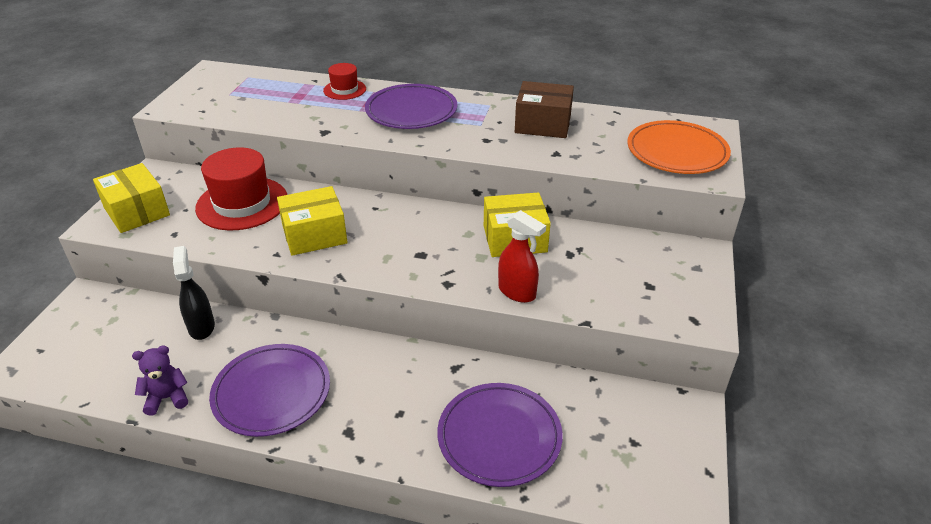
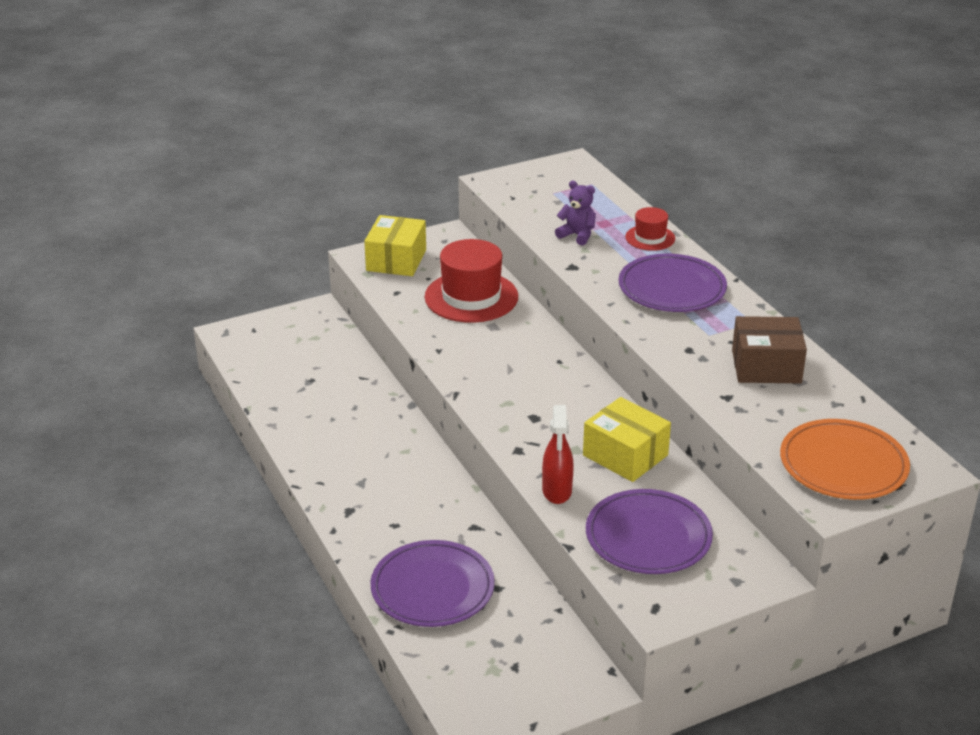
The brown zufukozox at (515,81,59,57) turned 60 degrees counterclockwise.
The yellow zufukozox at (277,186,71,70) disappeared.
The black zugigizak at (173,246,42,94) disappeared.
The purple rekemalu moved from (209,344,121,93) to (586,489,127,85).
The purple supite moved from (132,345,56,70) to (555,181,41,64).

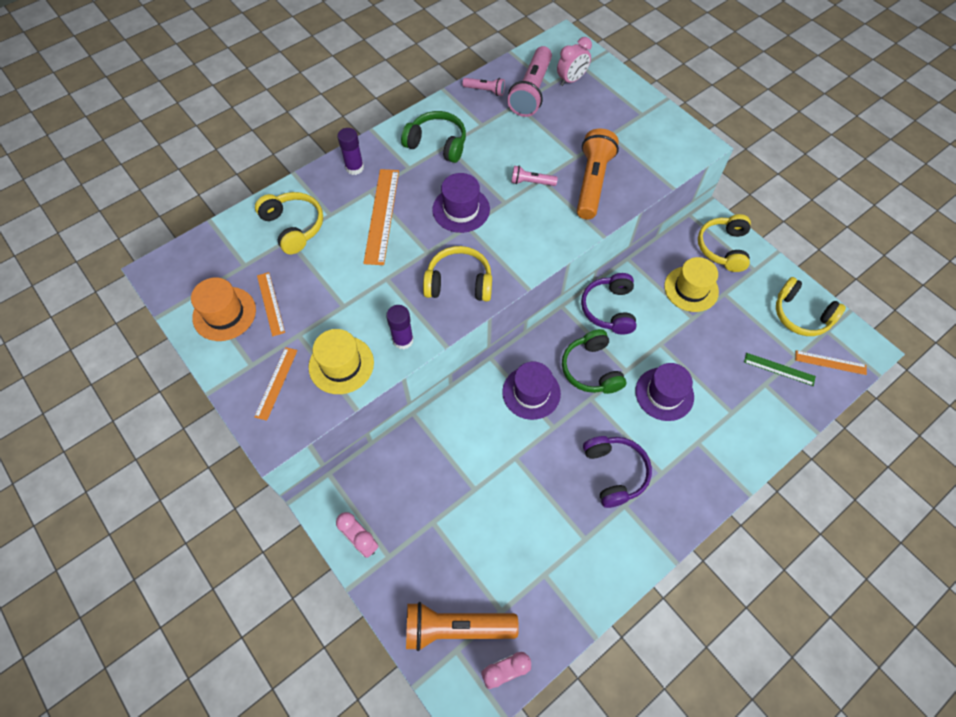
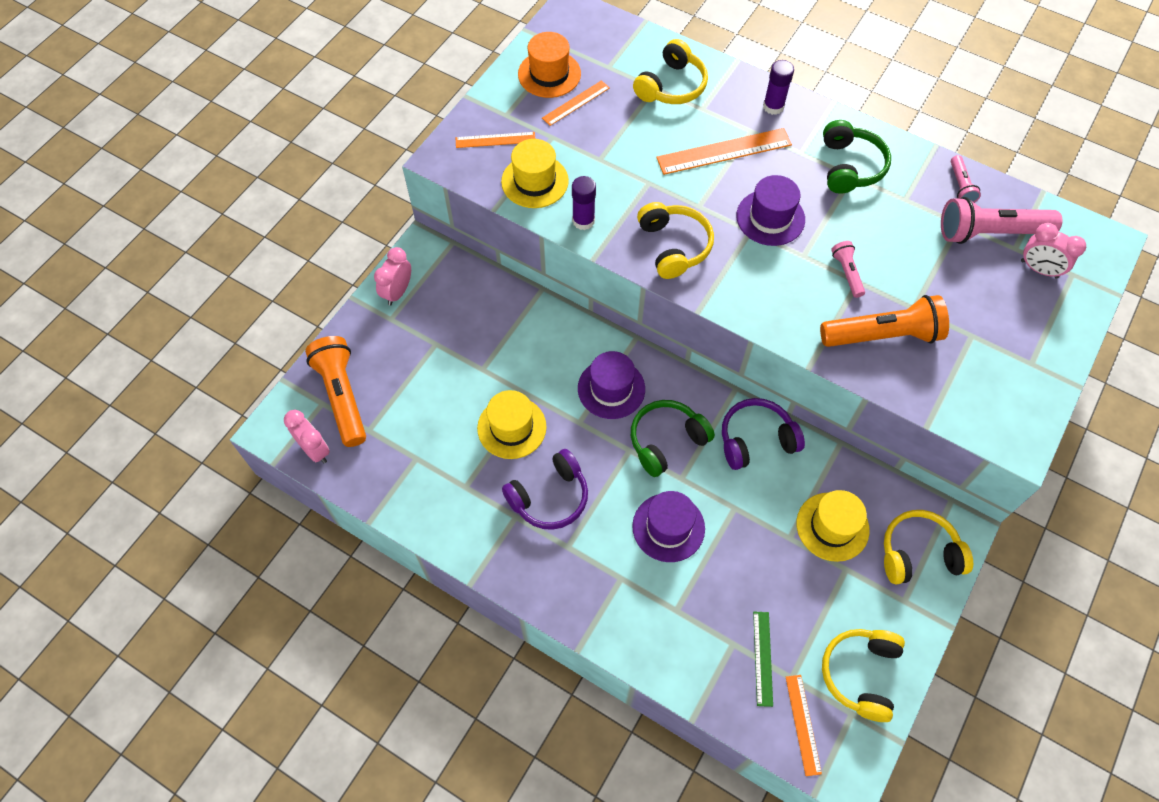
The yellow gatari at (477,390,69,69) appeared.

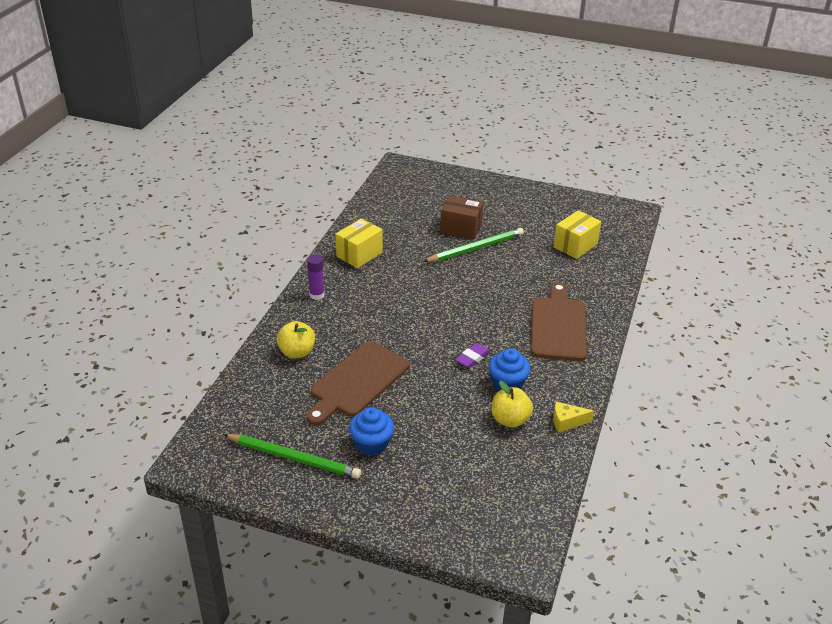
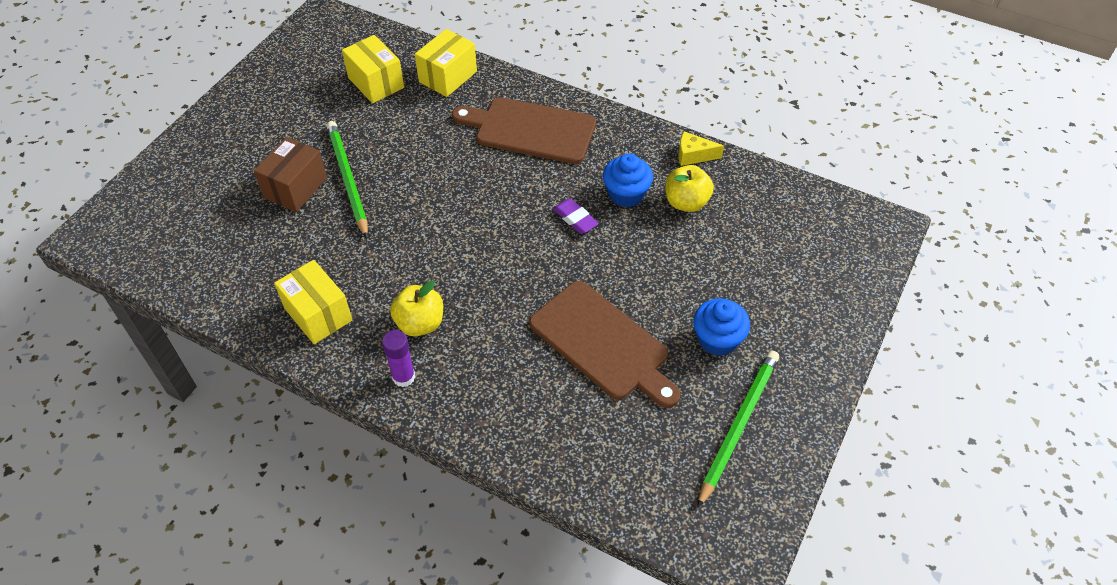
The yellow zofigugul moved from (276,321,39,37) to (390,280,53,56).
The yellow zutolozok at (553,402,41,31) turned 90 degrees clockwise.
The yellow zufukozox at (415,29,62,68) appeared.

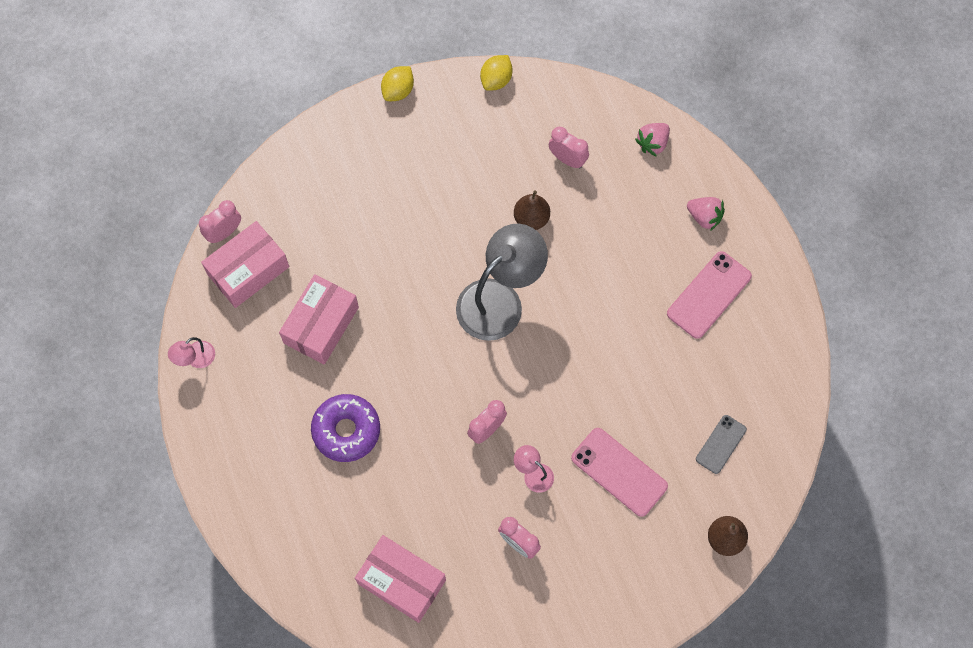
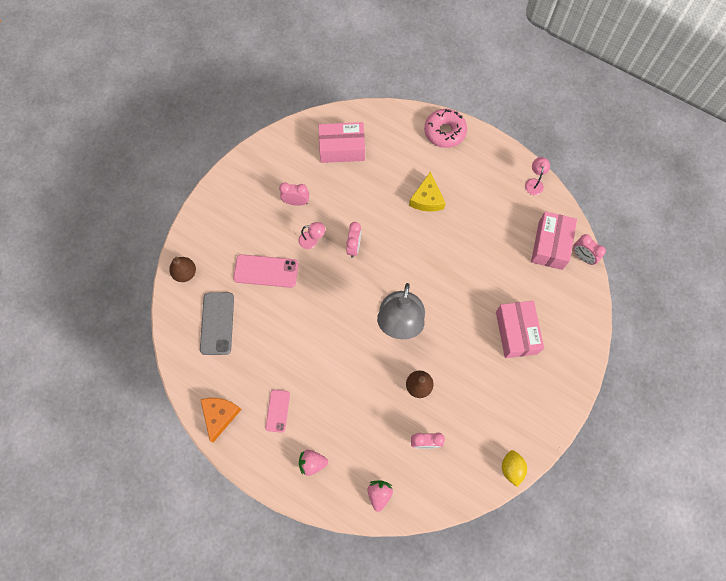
The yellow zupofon at (381,66,33,35) disappeared.
The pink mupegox at (199,200,42,43) turned 120 degrees clockwise.
The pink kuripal at (667,251,85,88) changed to 0.62 times the size.
The pink zufukozox moved from (279,274,80,91) to (496,301,48,57).
The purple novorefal at (311,394,69,68) was replaced by the yellow zutolozok at (409,171,37,41).
The grey kuripal at (696,415,51,59) changed to 1.62 times the size.
The pink novorefal at (424,109,43,39) appeared.
The orange zutolozok at (200,398,42,44) appeared.

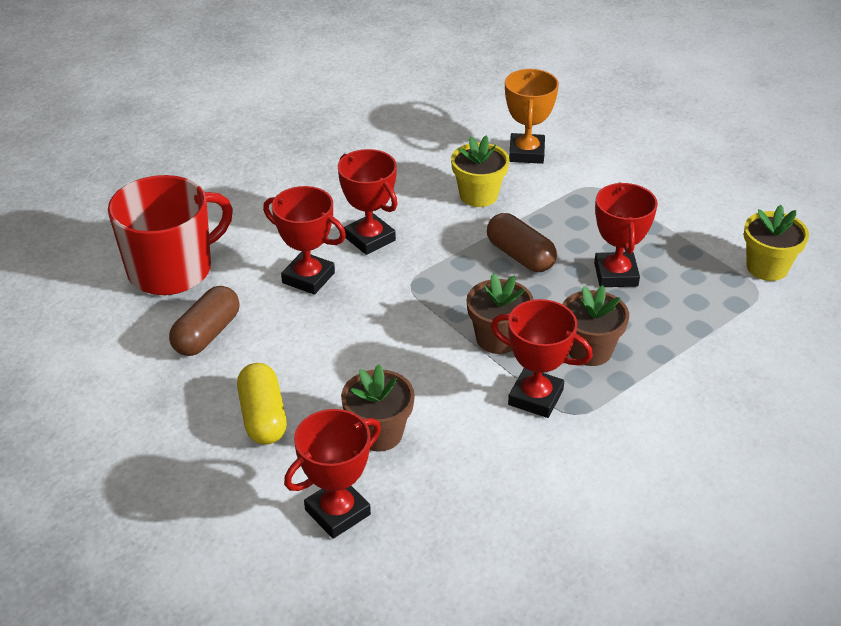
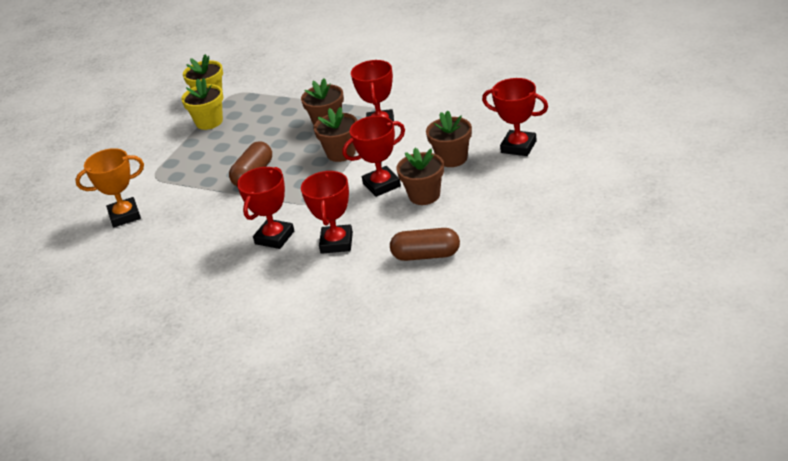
The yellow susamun moved from (451,136,59,71) to (181,78,42,52).
The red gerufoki at (108,175,125,120) disappeared.
The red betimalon moved from (594,183,64,104) to (342,116,63,81).
The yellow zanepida at (237,363,50,82) disappeared.
The brown susamun at (396,148,48,57) appeared.

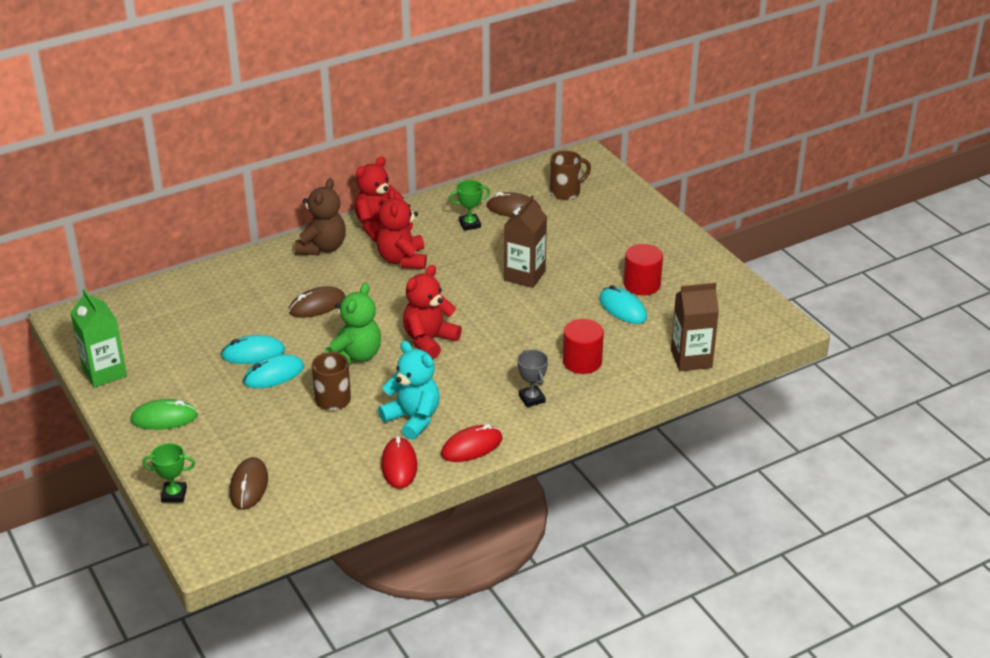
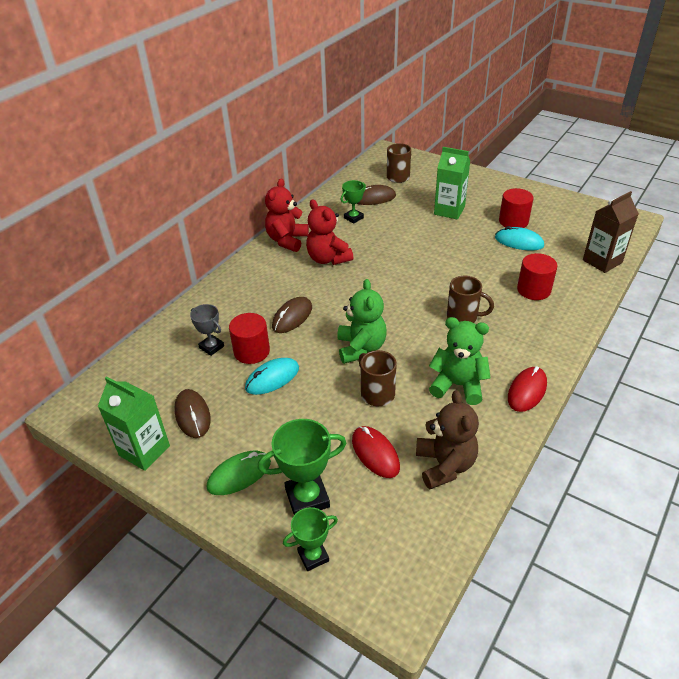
The brown supite moved from (295,178,51,77) to (416,390,63,99).
The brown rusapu at (504,195,43,93) disappeared.
The red supite at (403,265,59,94) disappeared.
The turquoise supite at (378,341,62,99) became the green supite at (429,317,62,88).
The grey betimalon moved from (517,350,31,57) to (190,304,34,52).
The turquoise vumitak at (243,354,61,34) disappeared.
The red vumitak moved from (381,436,36,53) to (352,426,48,52).
The brown vumitak moved from (230,457,38,53) to (174,389,37,49).
The green rusapu at (434,147,36,73) appeared.
The brown gerufoki at (447,276,47,47) appeared.
The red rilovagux at (229,313,41,51) appeared.
The green betimalon at (258,419,88,96) appeared.

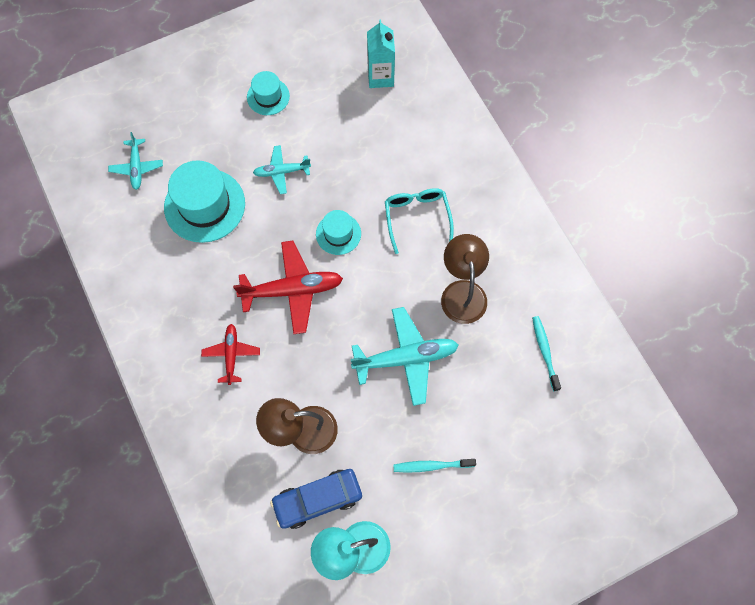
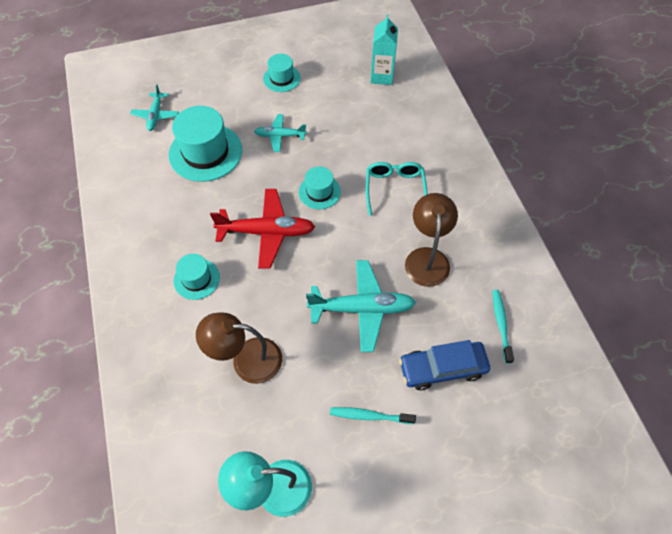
The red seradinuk at (201,324,59,61) was replaced by the turquoise gatari at (174,254,46,46).
The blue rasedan moved from (270,469,92,60) to (399,340,91,50).

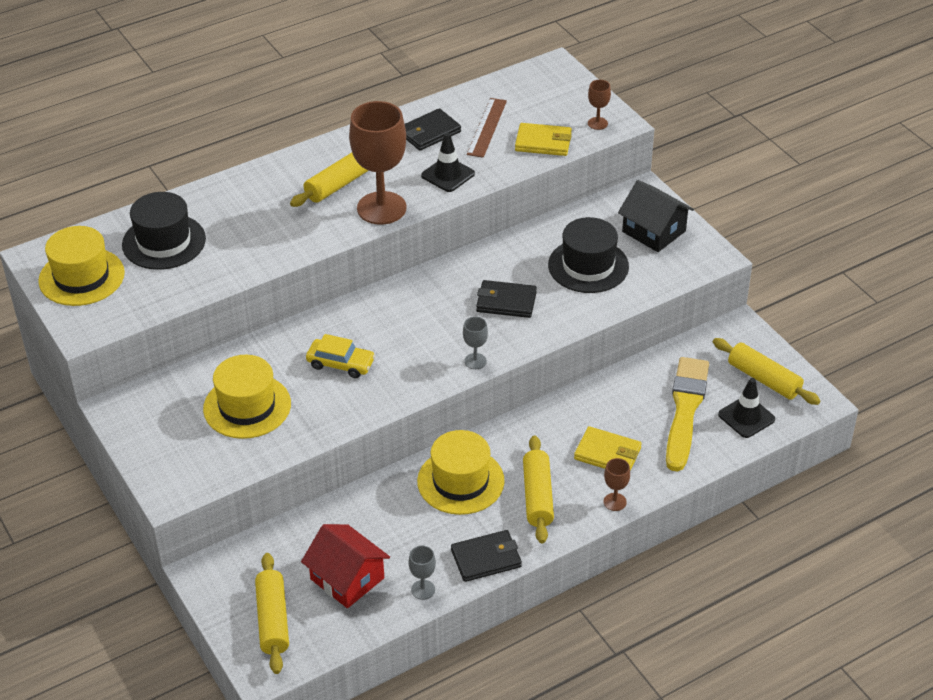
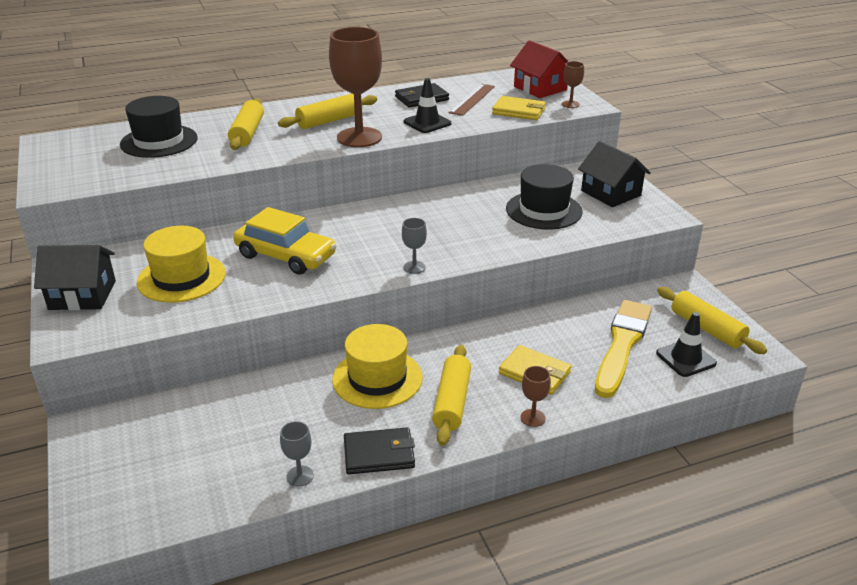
The yellow gatari at (38,226,87,80) disappeared.
The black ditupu at (476,280,61,38) disappeared.
The yellow rasedan at (306,334,70,44) changed to 1.57 times the size.
The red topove moved from (301,524,89,84) to (510,40,59,58).
The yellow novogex moved from (255,553,34,121) to (228,98,36,52).
The black topove at (34,245,82,65) appeared.

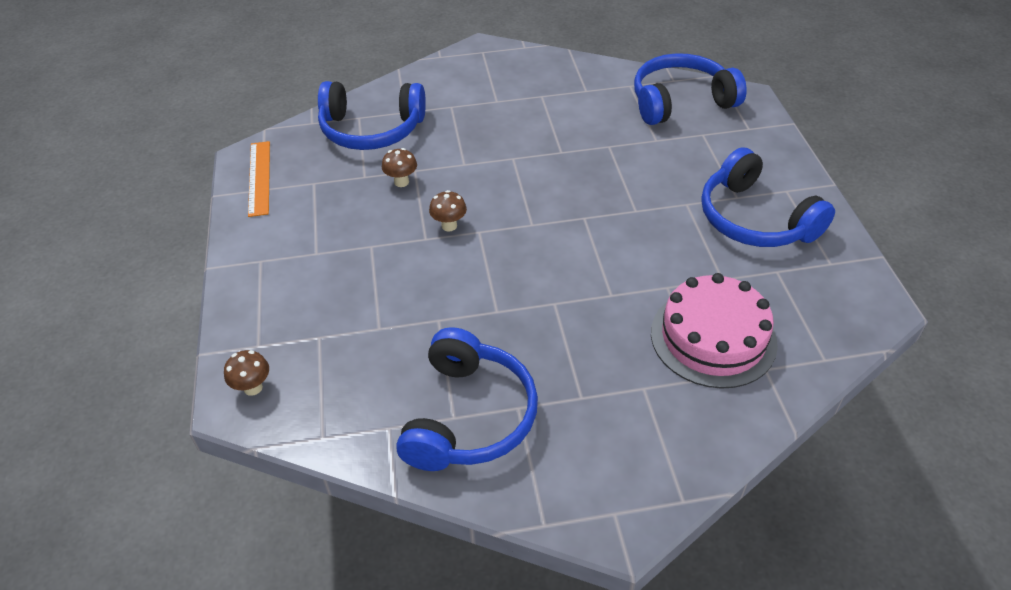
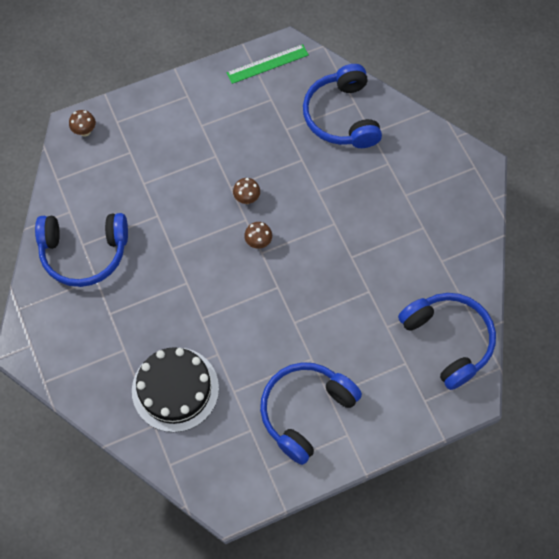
The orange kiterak at (248,141,22,76) became the green kiterak at (226,44,83,40).
The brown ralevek moved from (382,148,35,39) to (244,222,28,26).
The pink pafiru at (651,273,127,116) became the black pafiru at (132,347,87,85).

